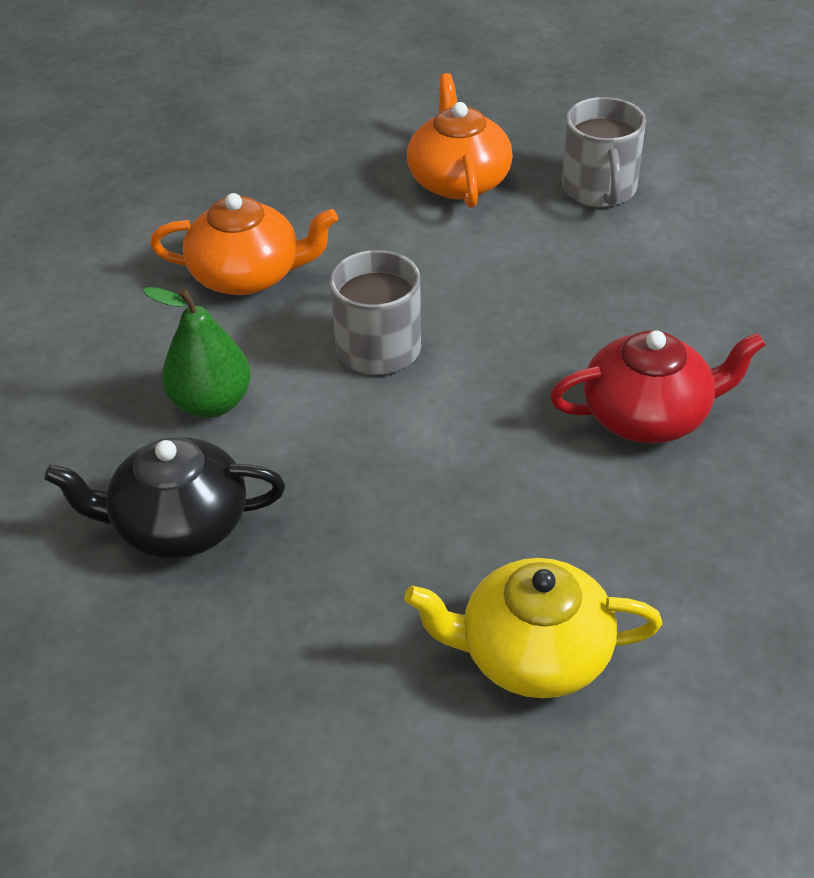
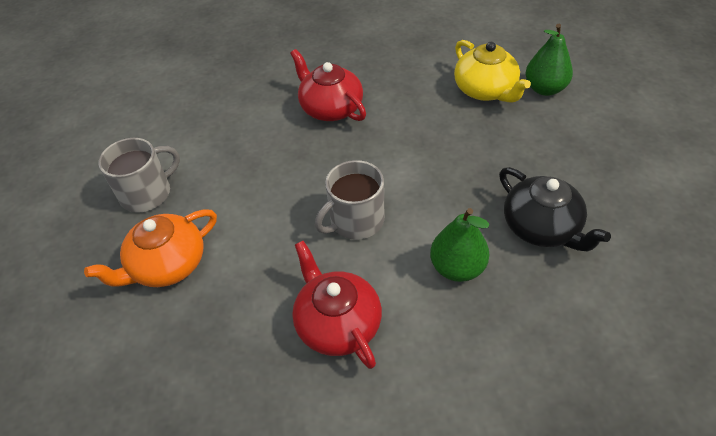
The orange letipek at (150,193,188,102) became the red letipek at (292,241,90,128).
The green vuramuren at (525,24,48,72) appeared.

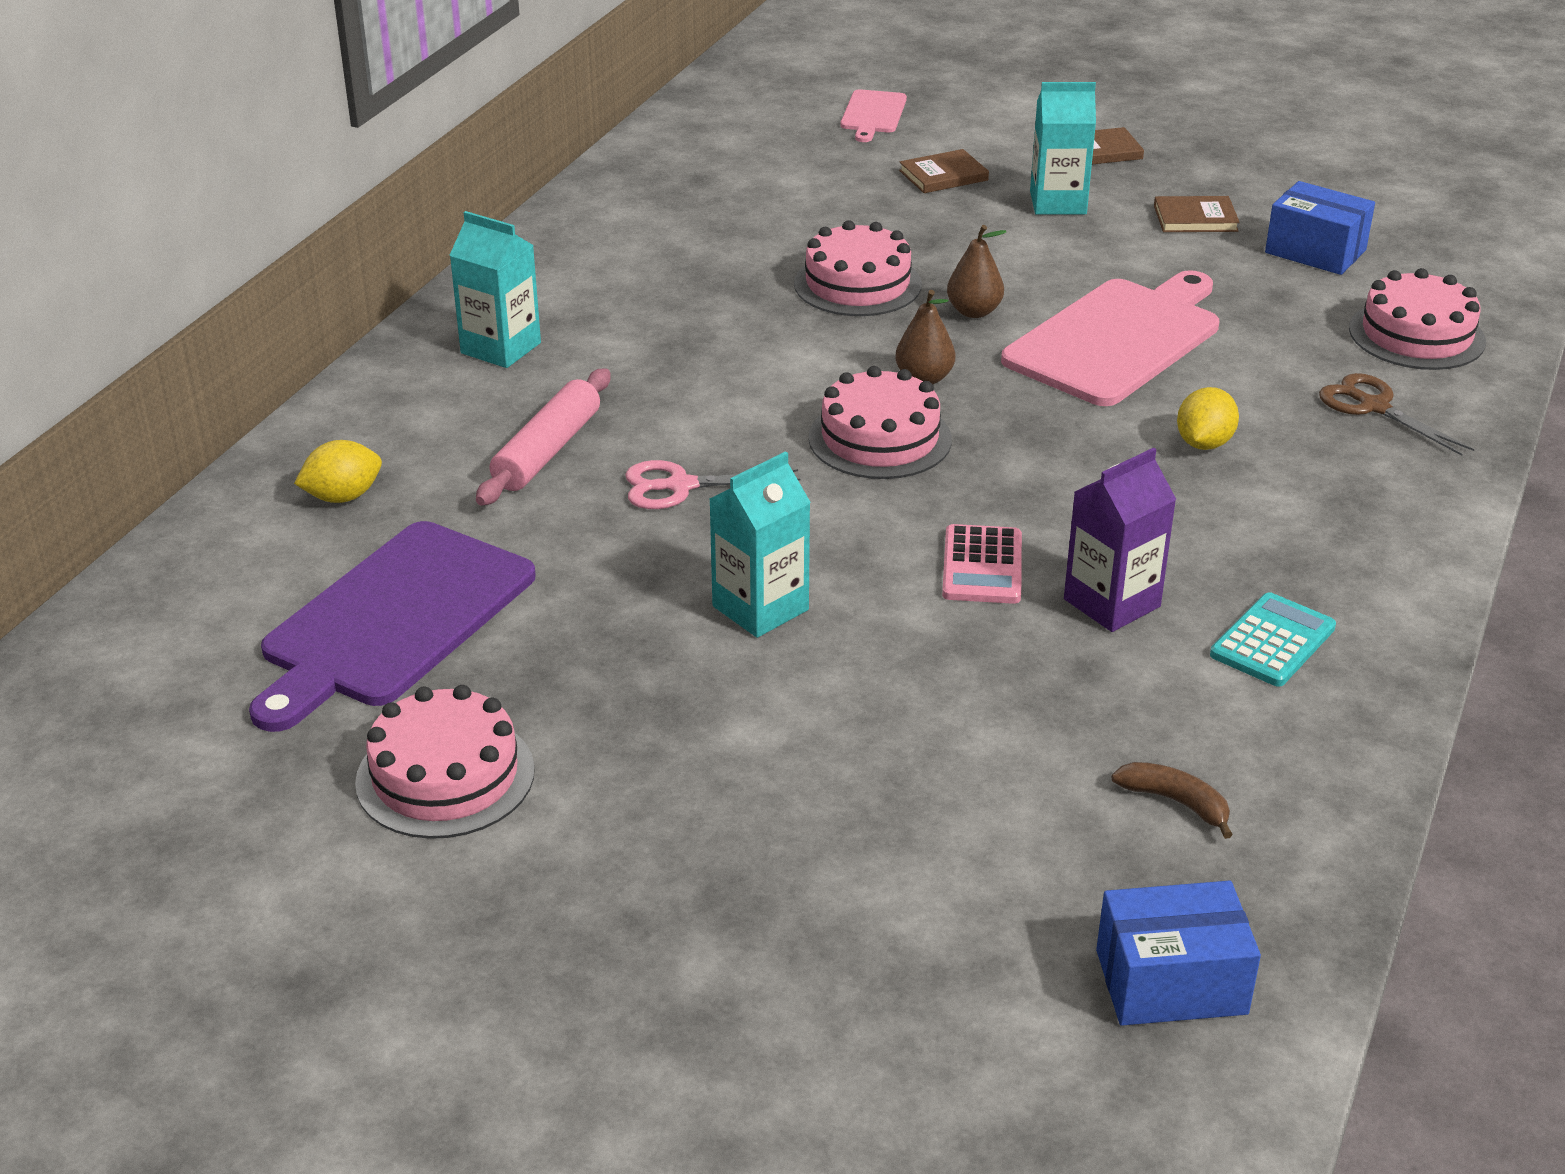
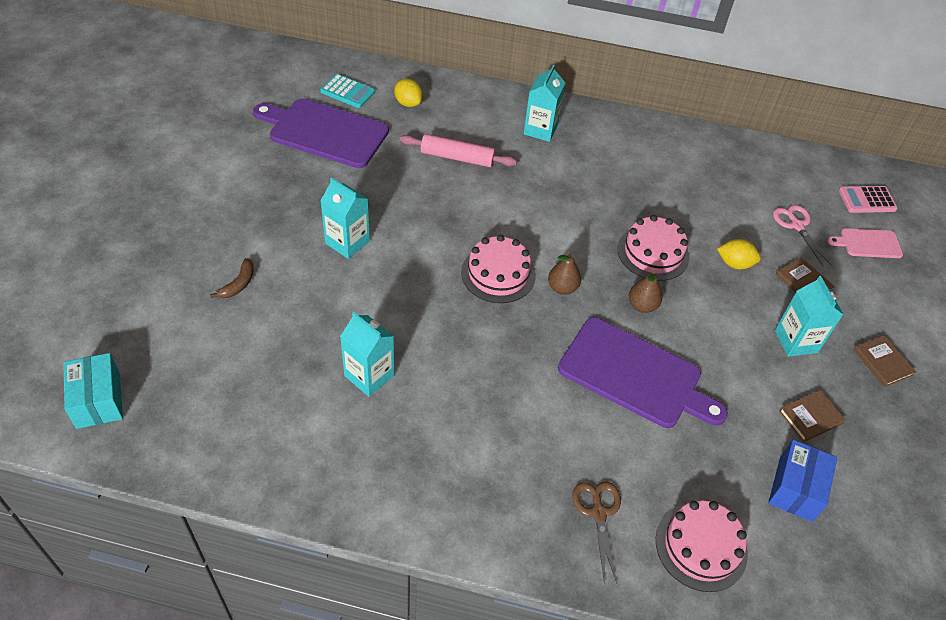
The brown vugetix at (1154,196,86,36) turned 75 degrees clockwise.
The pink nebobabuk at (1001,270,218,136) became the purple nebobabuk at (558,317,170,111).
The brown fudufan at (1319,373,155,83) turned 45 degrees counterclockwise.
The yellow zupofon moved from (1177,387,62,63) to (717,239,44,30).
The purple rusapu at (1064,448,112,184) became the turquoise rusapu at (340,312,54,85).
The pink fudufan moved from (625,460,176,49) to (773,205,58,61).
The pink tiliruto moved from (942,524,80,80) to (839,186,59,27).
The turquoise tiliruto moved from (1210,592,126,95) to (320,74,55,34).
The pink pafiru at (355,685,180,154) disappeared.
The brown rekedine moved from (1111,762,122,77) to (210,258,44,40).
The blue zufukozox at (1096,881,165,145) became the turquoise zufukozox at (63,353,60,76).

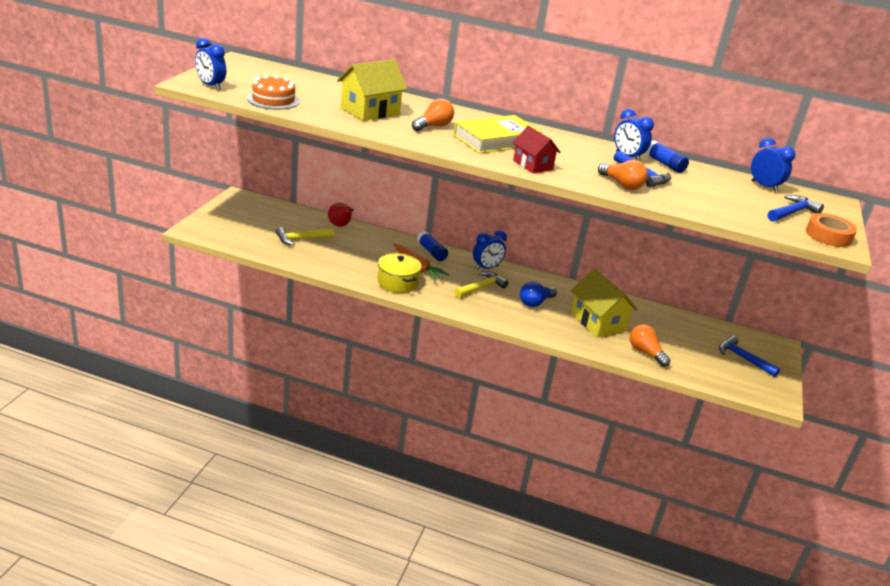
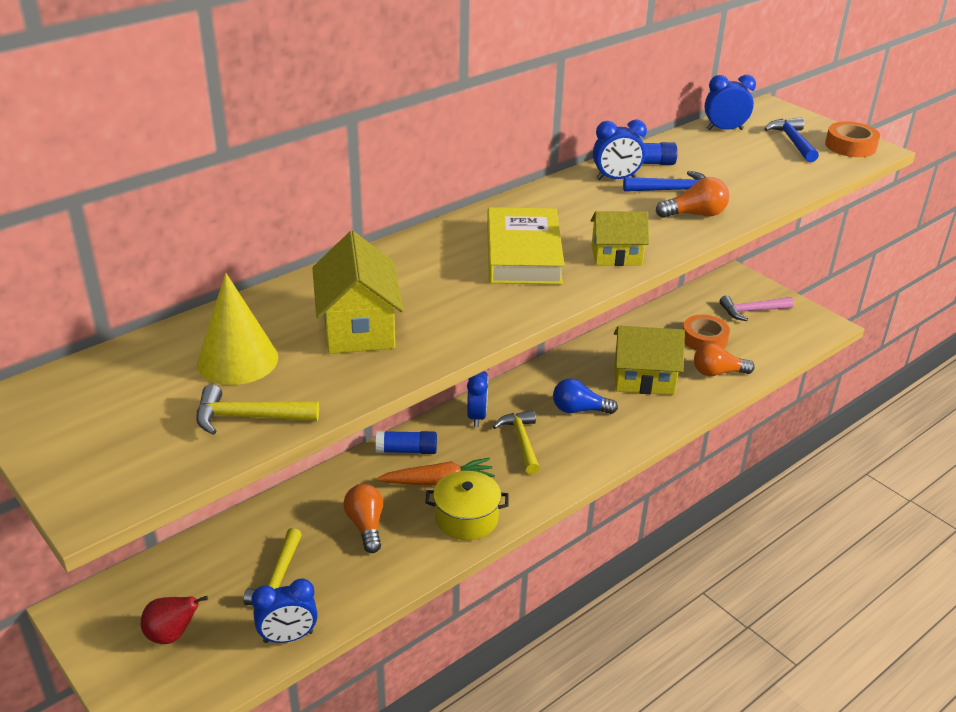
The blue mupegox moved from (195,38,31,52) to (252,578,66,65).
The orange pafiru at (247,75,53,35) was replaced by the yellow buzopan at (196,384,123,51).
The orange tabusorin moved from (412,98,42,33) to (343,484,40,69).
The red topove at (512,126,49,47) became the yellow topove at (590,211,59,55).
The red vuramuren moved from (328,203,26,24) to (141,596,67,48).
The blue tabusorin at (520,281,37,26) turned 105 degrees clockwise.
The blue buzopan at (719,335,61,42) became the pink buzopan at (720,295,74,26).
The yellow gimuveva at (197,273,81,112) appeared.
The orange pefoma at (683,315,47,36) appeared.

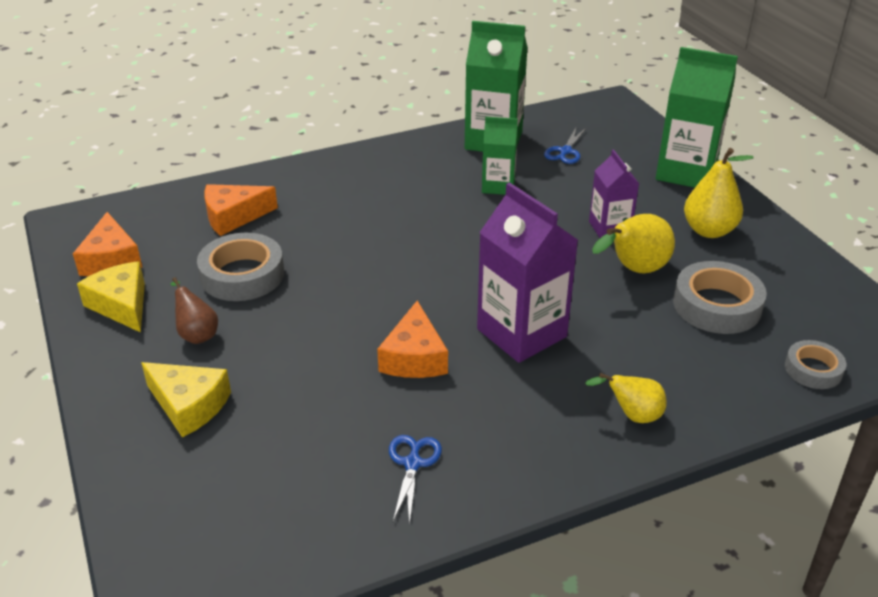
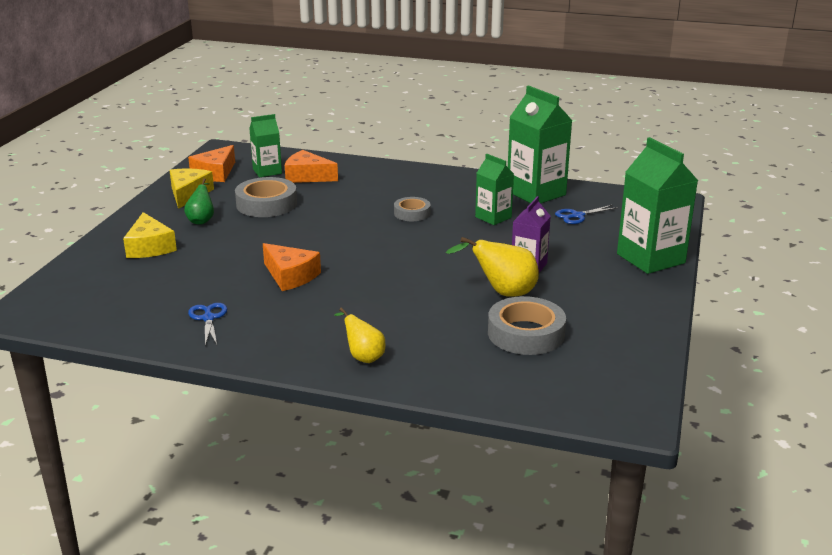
The yellow vuramuren at (684,148,70,90) disappeared.
The purple rusapu at (477,182,101,181) disappeared.
The brown vuramuren at (170,277,48,67) became the green vuramuren at (184,178,30,47).
The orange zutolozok at (377,301,71,77) turned 90 degrees counterclockwise.
The grey pefoma moved from (785,340,61,49) to (394,197,37,24).
The blue fudufan at (389,435,53,90) turned 60 degrees counterclockwise.
The green rusapu at (249,114,33,63) appeared.

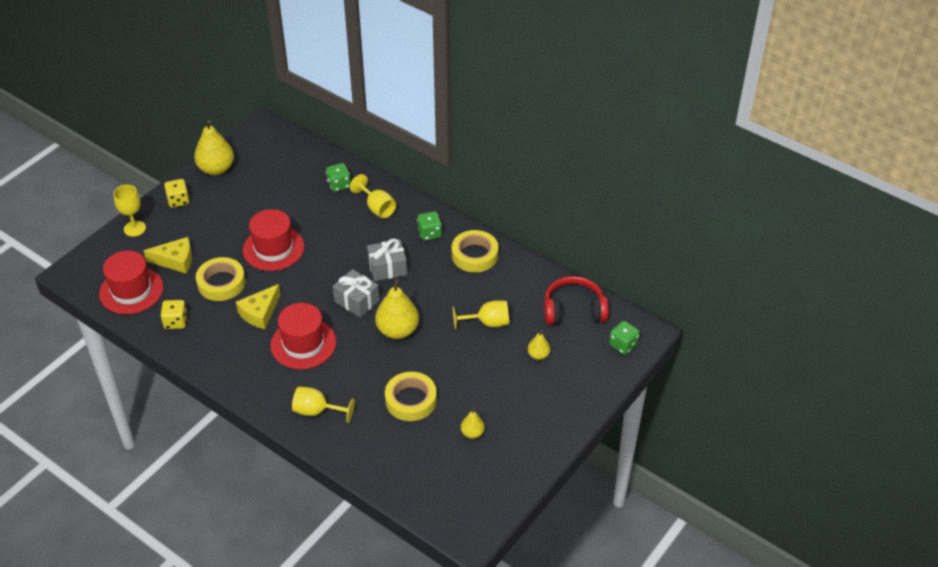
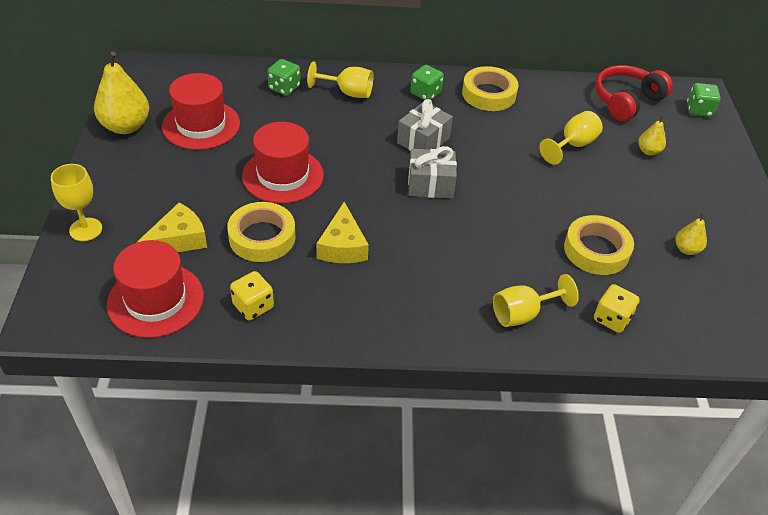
The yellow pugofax moved from (164,179,25,29) to (594,284,46,49).
The yellow vuramuren at (375,279,44,60) disappeared.
The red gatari moved from (271,303,65,66) to (162,73,78,77).

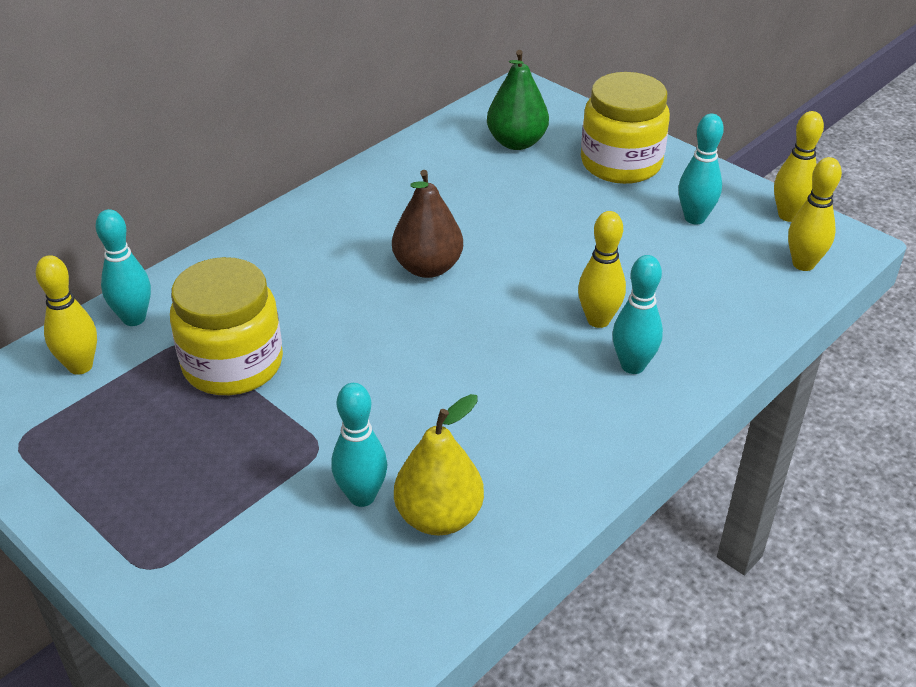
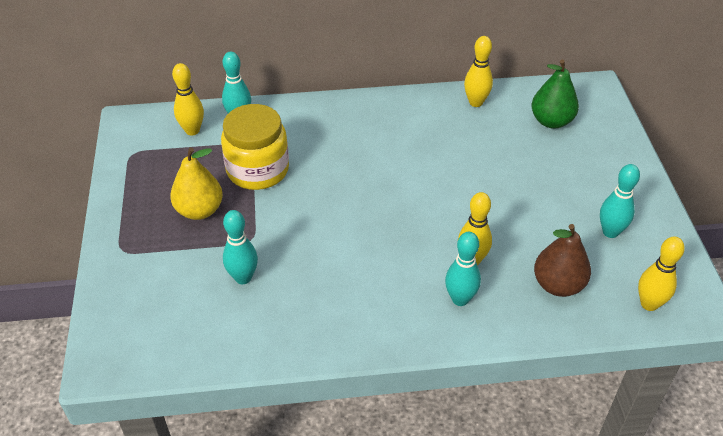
The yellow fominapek at (581,72,89,112) disappeared.
The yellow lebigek moved from (774,111,50,111) to (464,36,29,71).
The brown vuramuren moved from (392,170,71,108) to (534,224,57,73).
The yellow vuramuren moved from (394,394,90,141) to (170,148,53,72).

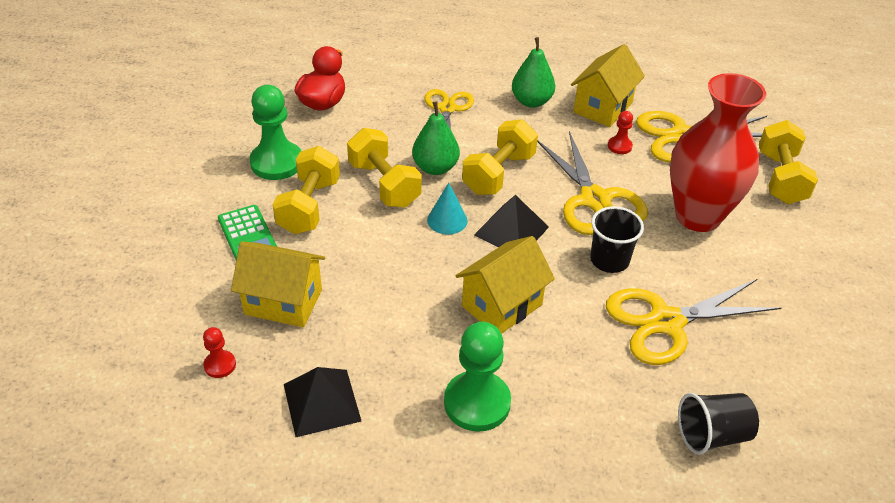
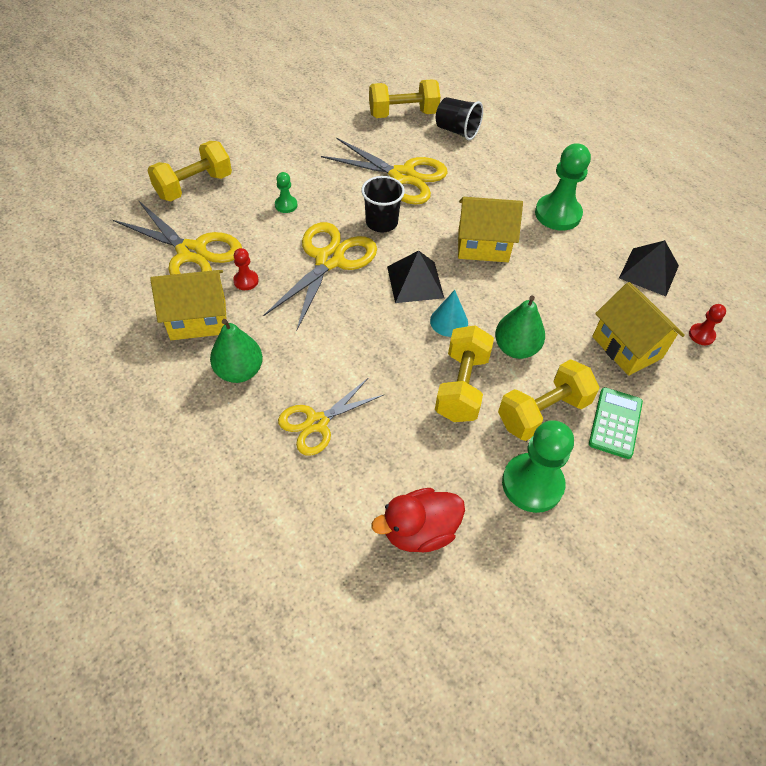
The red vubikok at (670,73,96,159) was replaced by the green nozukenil at (275,172,22,41).
The green vuramuren moved from (412,101,48,74) to (495,295,50,64).
The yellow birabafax moved from (462,119,76,76) to (369,79,71,39).

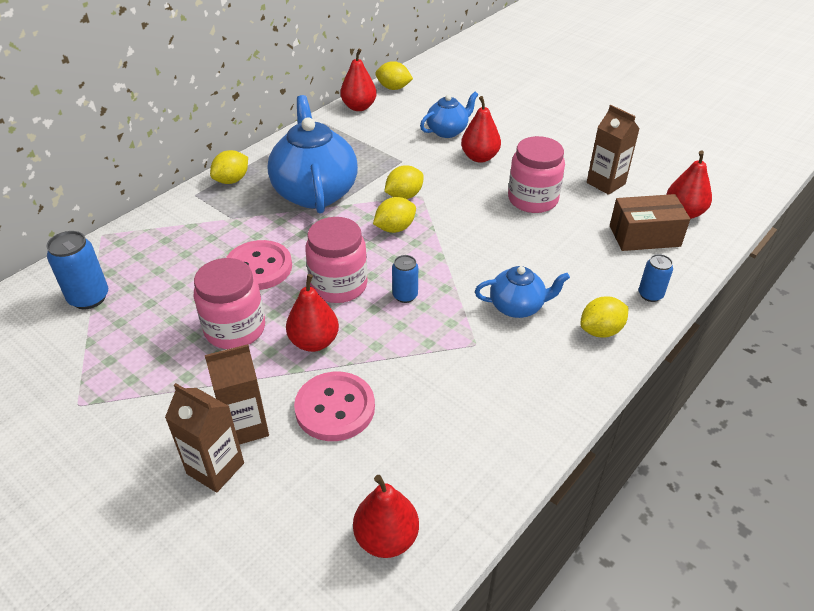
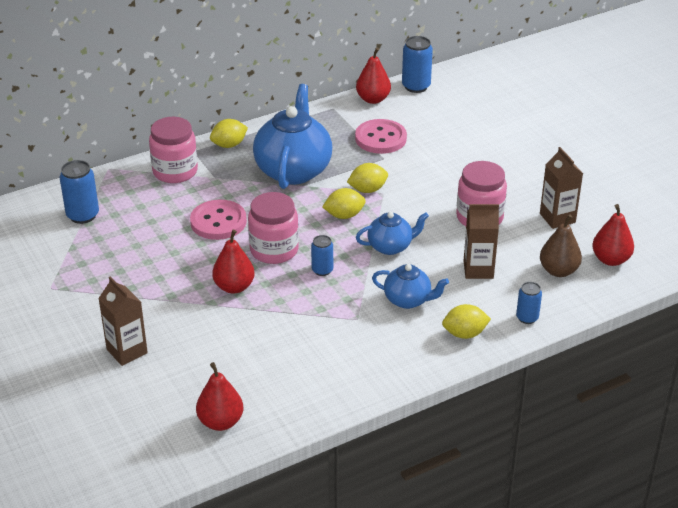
The yellow zupofon at (375,61,38,29) was replaced by the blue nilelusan at (402,36,31,57).
The blue letipek moved from (420,92,58,46) to (356,212,73,43).
The red vuramuren at (461,96,40,67) disappeared.
The brown zufukozox at (610,194,80,57) was replaced by the brown vuramuren at (540,214,42,63).
The pink fominapek moved from (194,258,71,91) to (149,117,49,66).
The brown rusapu moved from (205,344,64,101) to (464,204,35,75).
The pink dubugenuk moved from (294,372,81,69) to (355,119,52,35).

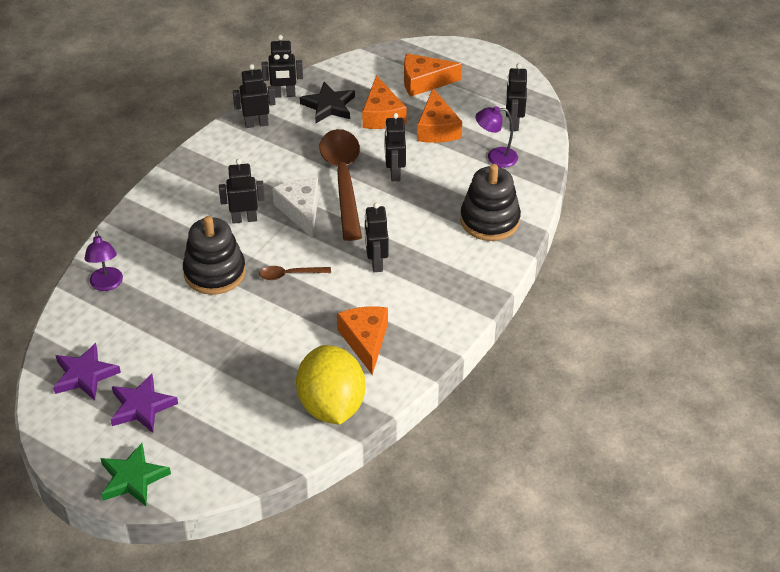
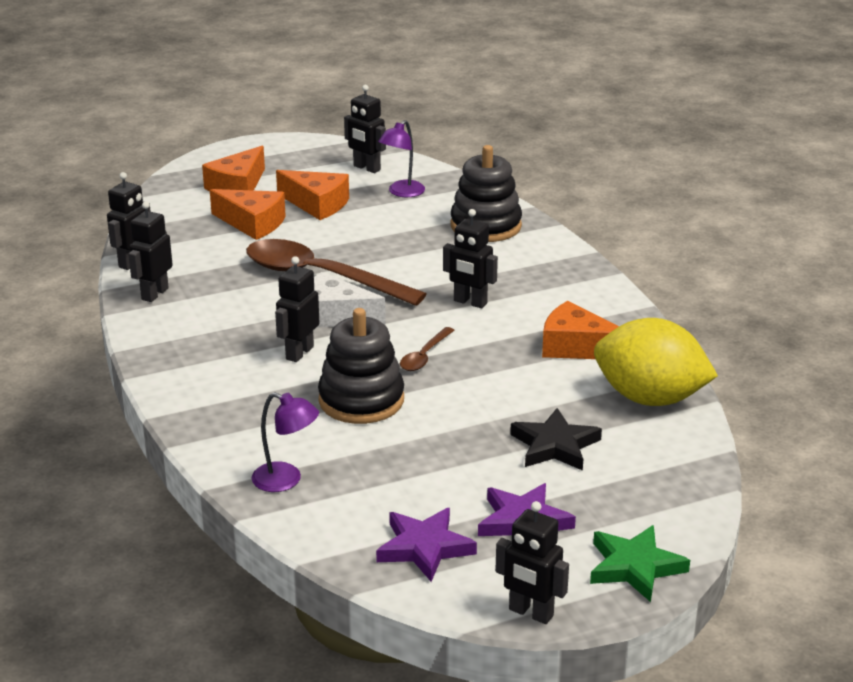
The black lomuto moved from (300,82,55,41) to (510,408,92,63).
The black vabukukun moved from (384,113,22,68) to (495,501,74,123).

